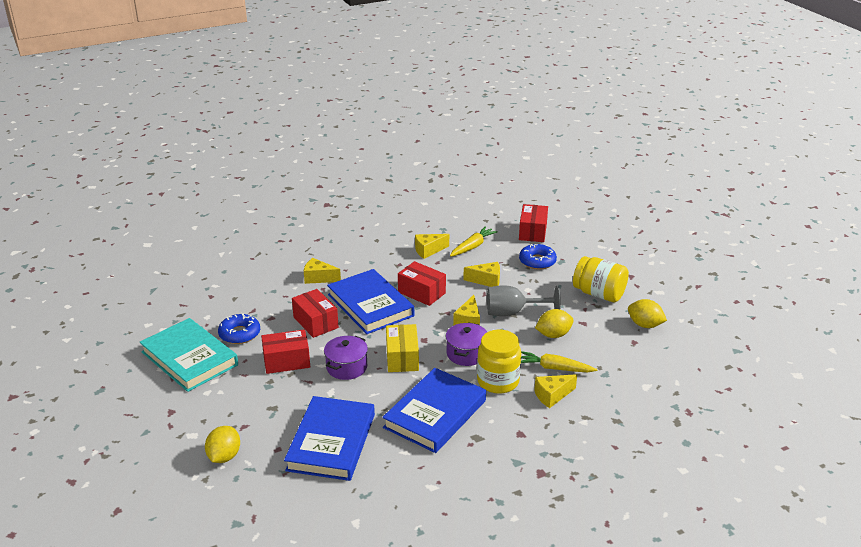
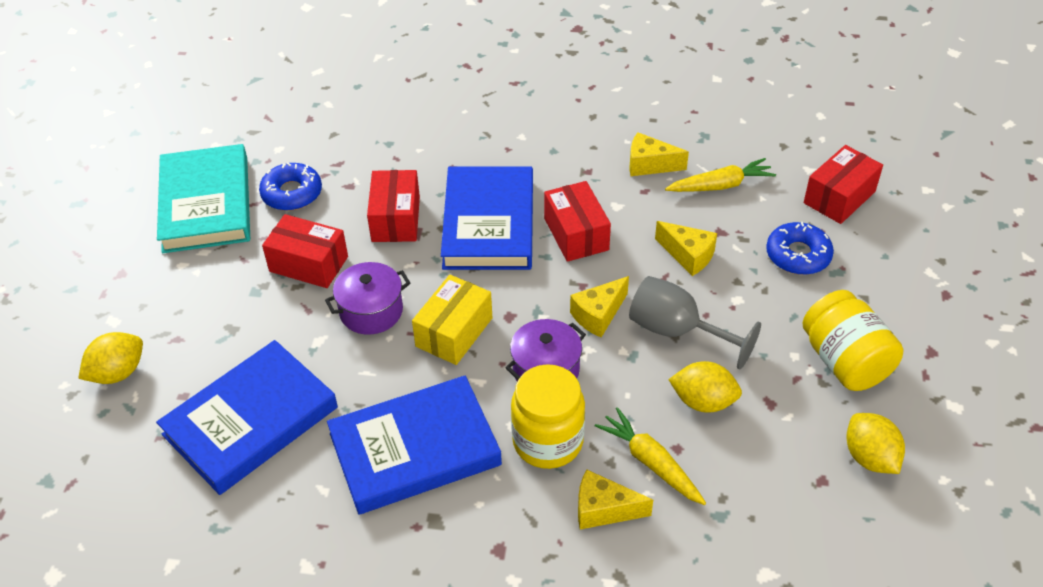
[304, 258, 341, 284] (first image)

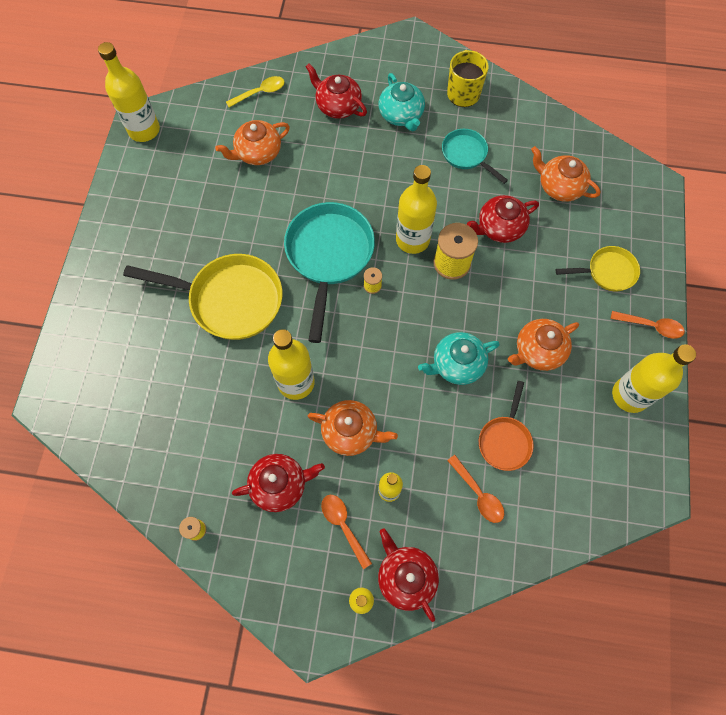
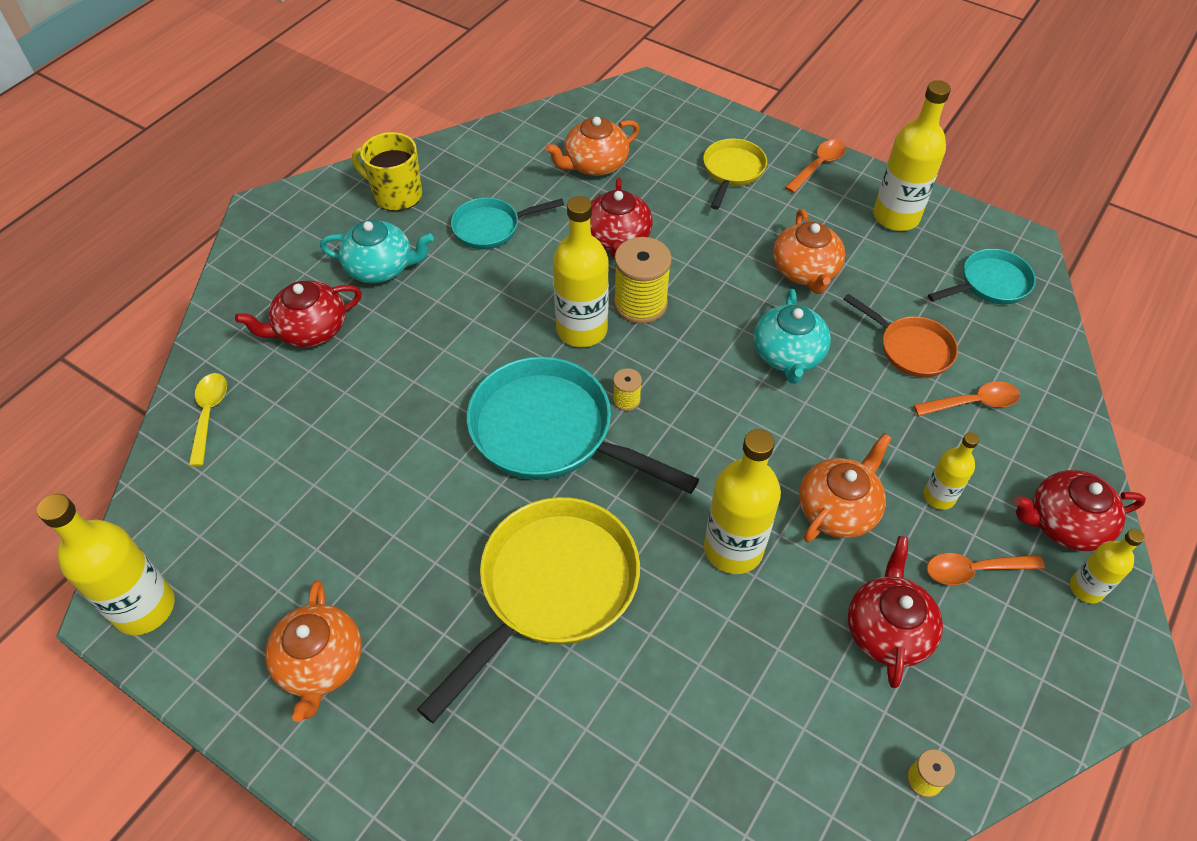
[265, 580, 362, 722]
[928, 249, 1036, 304]

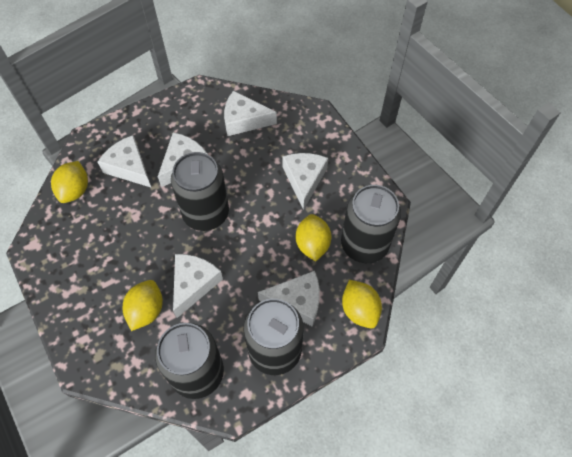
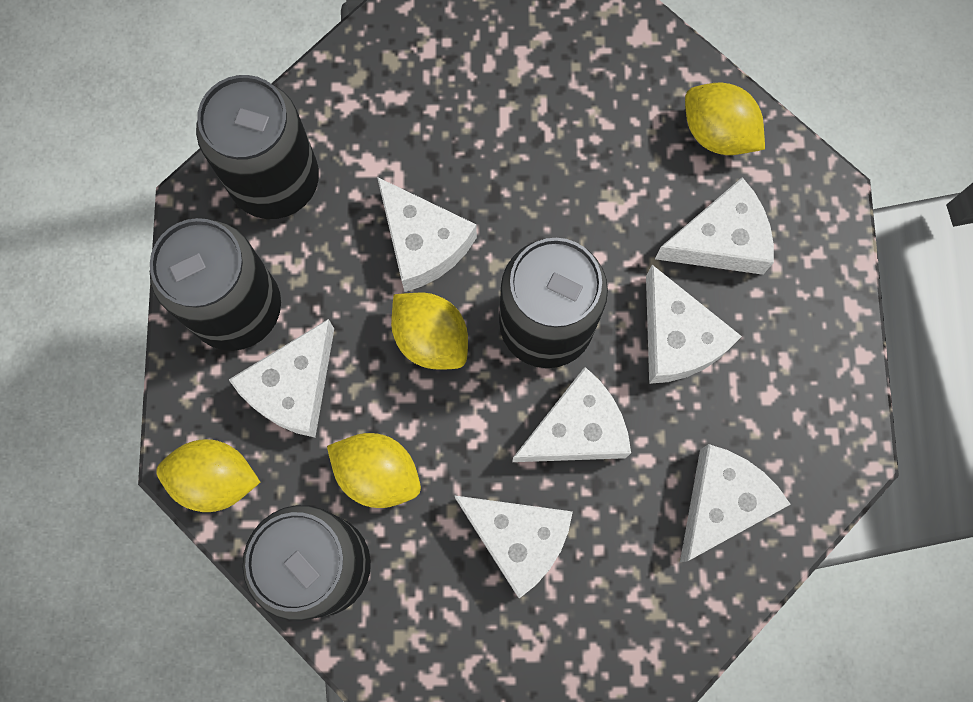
[391, 293, 468, 370]
[512, 367, 631, 462]

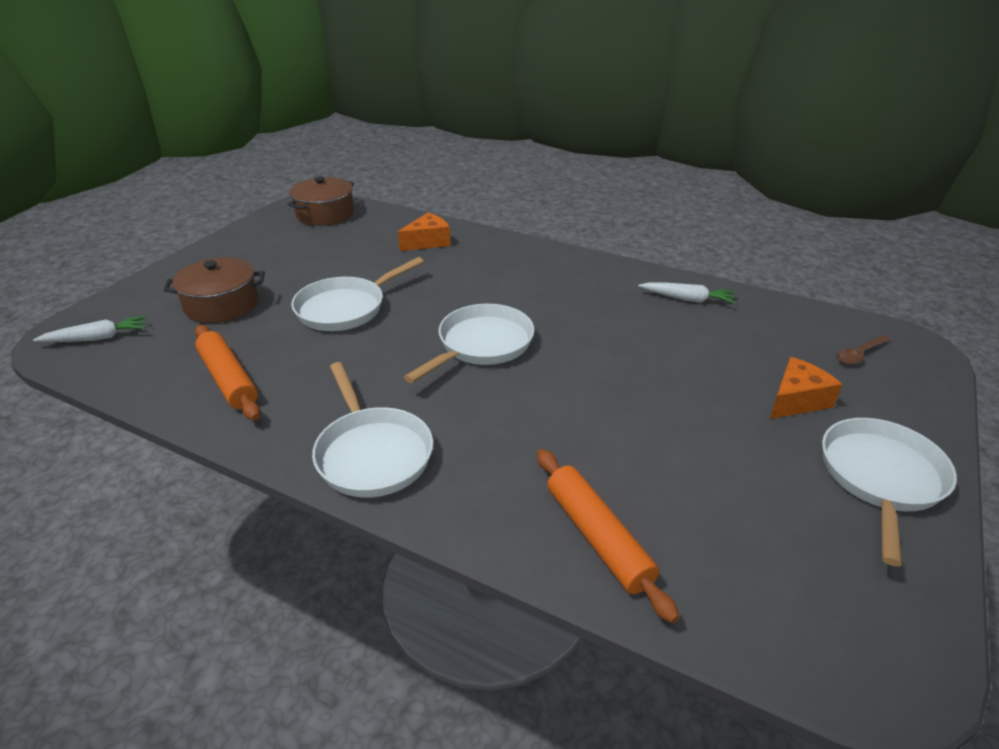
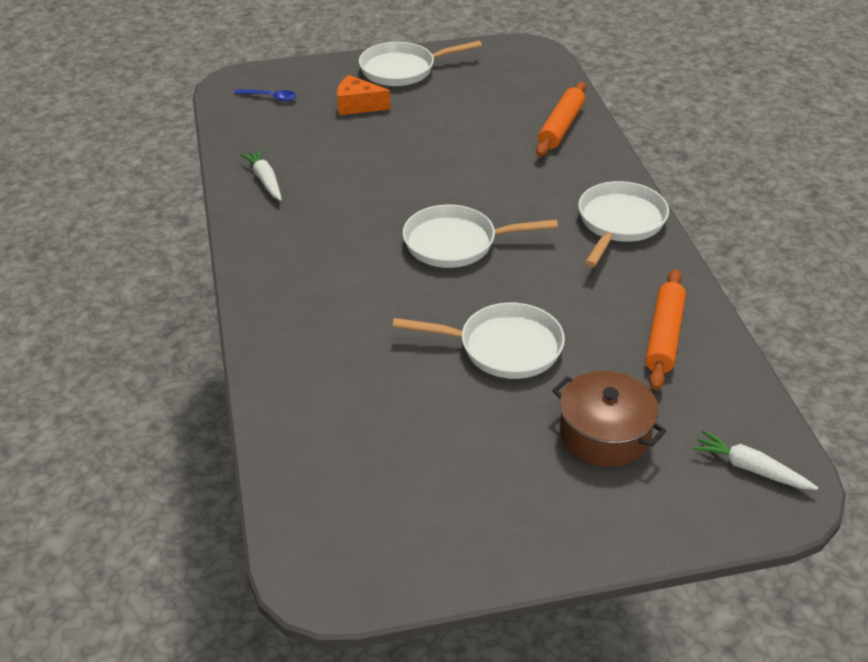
[288, 176, 354, 226] (first image)
[398, 213, 450, 251] (first image)
[234, 89, 297, 101]

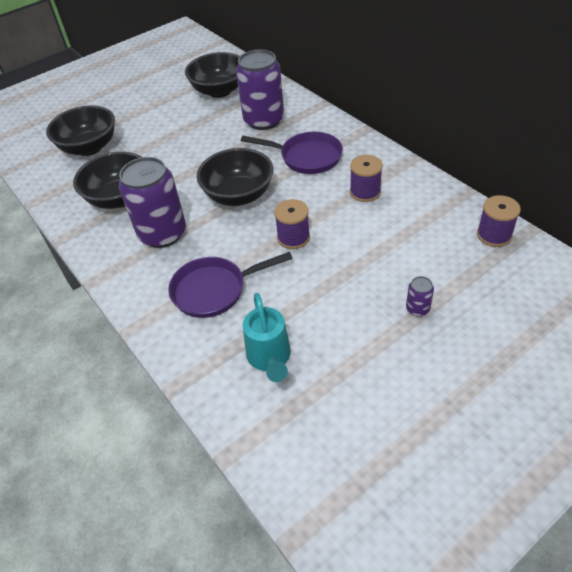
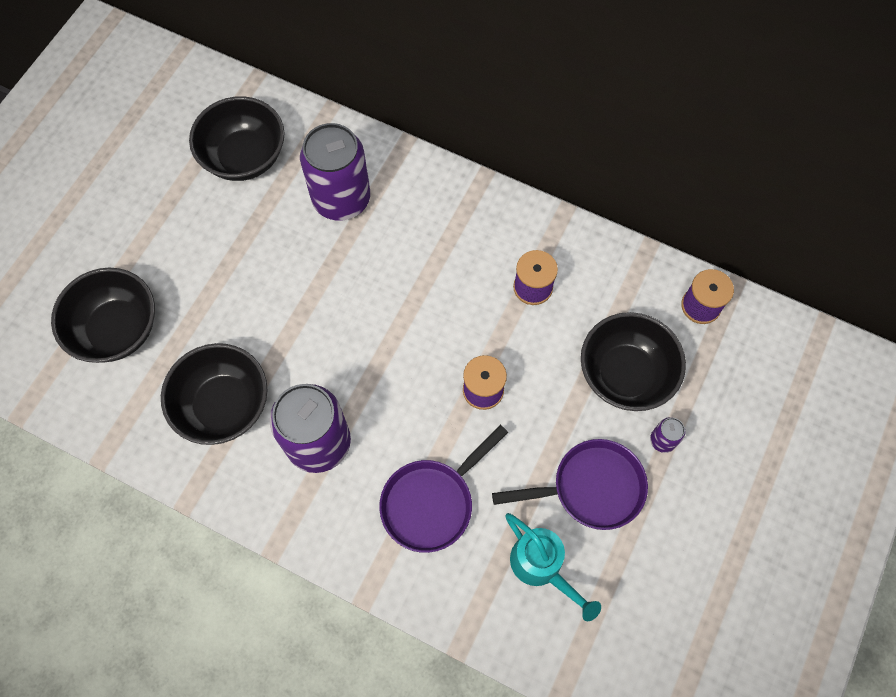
[492, 439, 648, 530]
[581, 312, 686, 411]

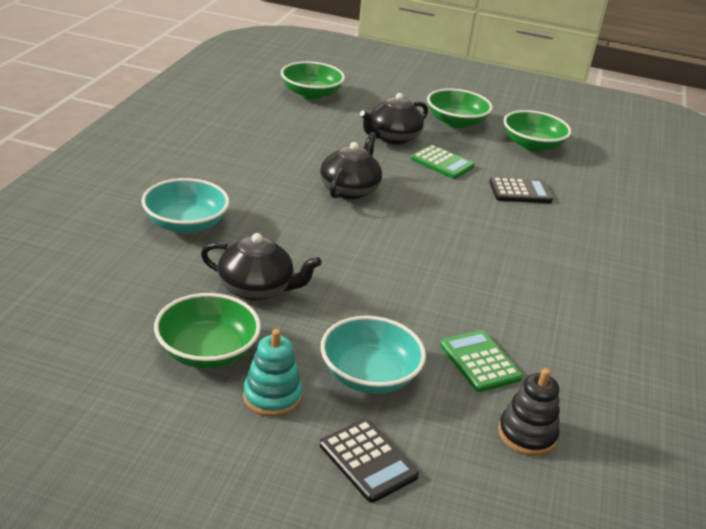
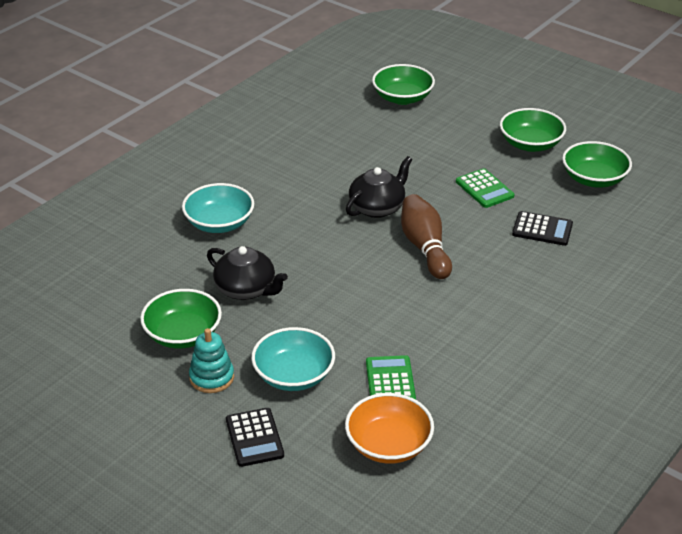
[360, 93, 428, 145] (first image)
[345, 393, 434, 464]
[401, 194, 452, 279]

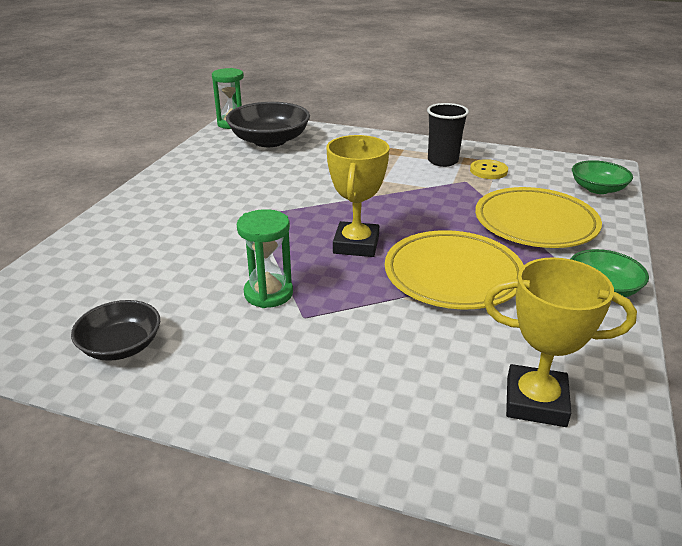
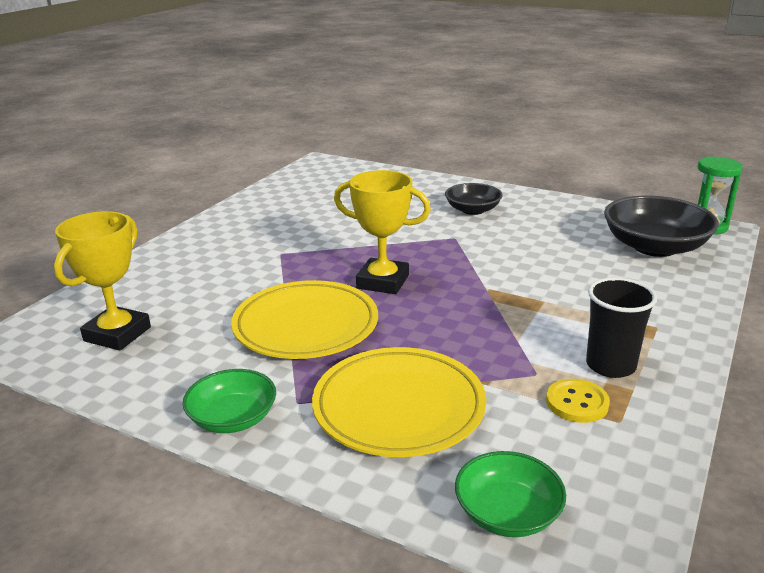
[237, 209, 293, 308] (first image)
[445, 183, 503, 215]

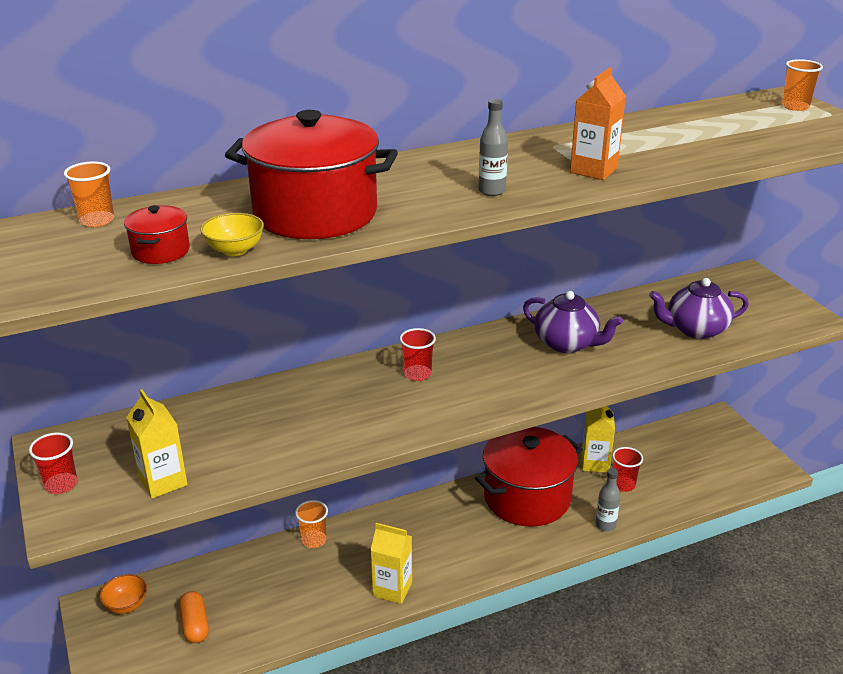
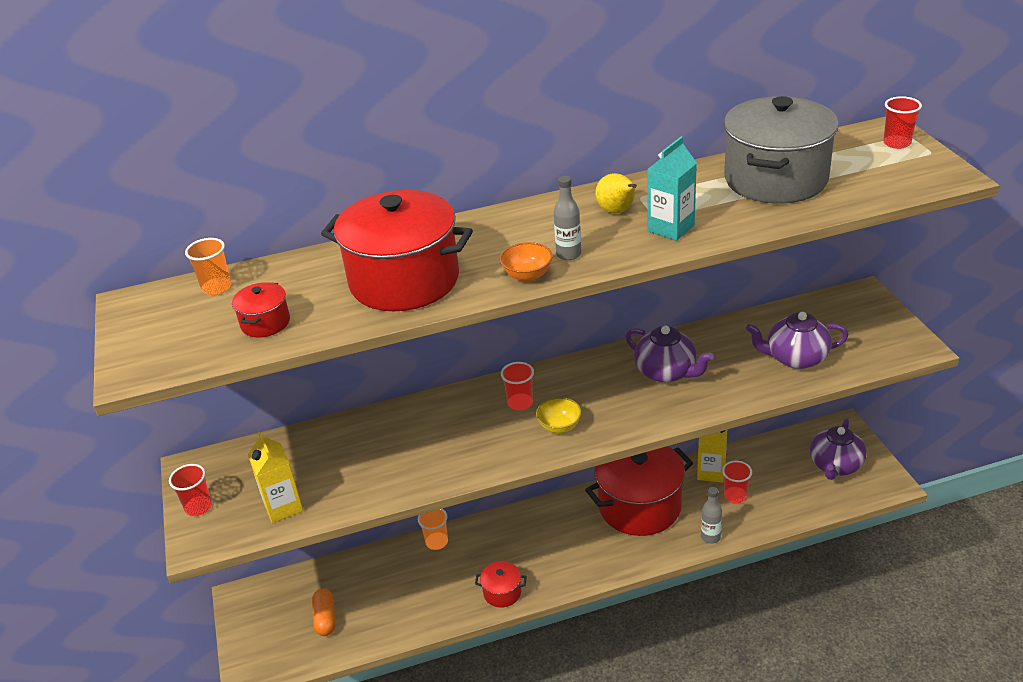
[883, 96, 922, 149]
[647, 136, 697, 241]
[536, 397, 582, 433]
[475, 561, 527, 608]
[500, 242, 553, 282]
[724, 96, 839, 204]
[595, 173, 637, 213]
[810, 419, 867, 480]

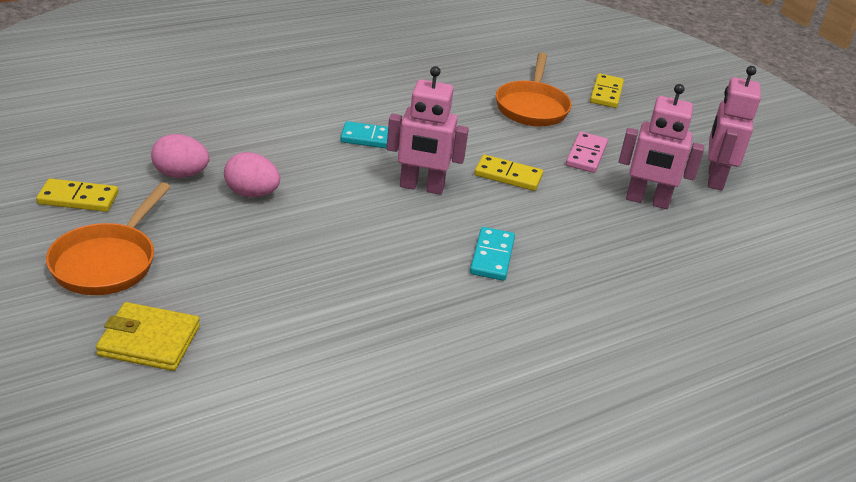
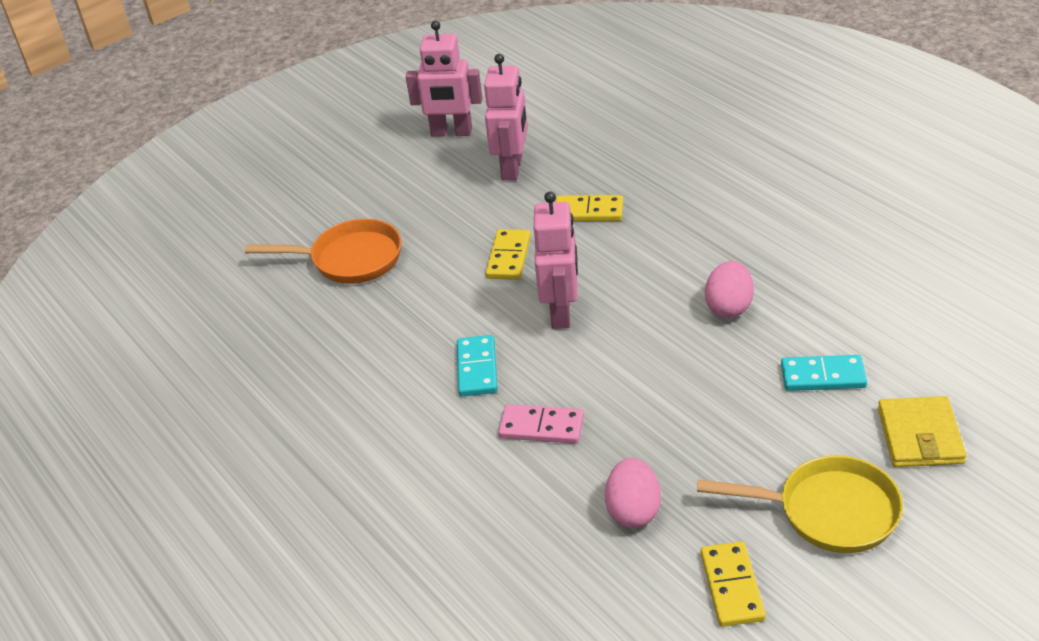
[556, 195, 623, 221]
[498, 404, 584, 444]
[705, 261, 754, 318]
[697, 455, 903, 553]
[781, 355, 867, 391]

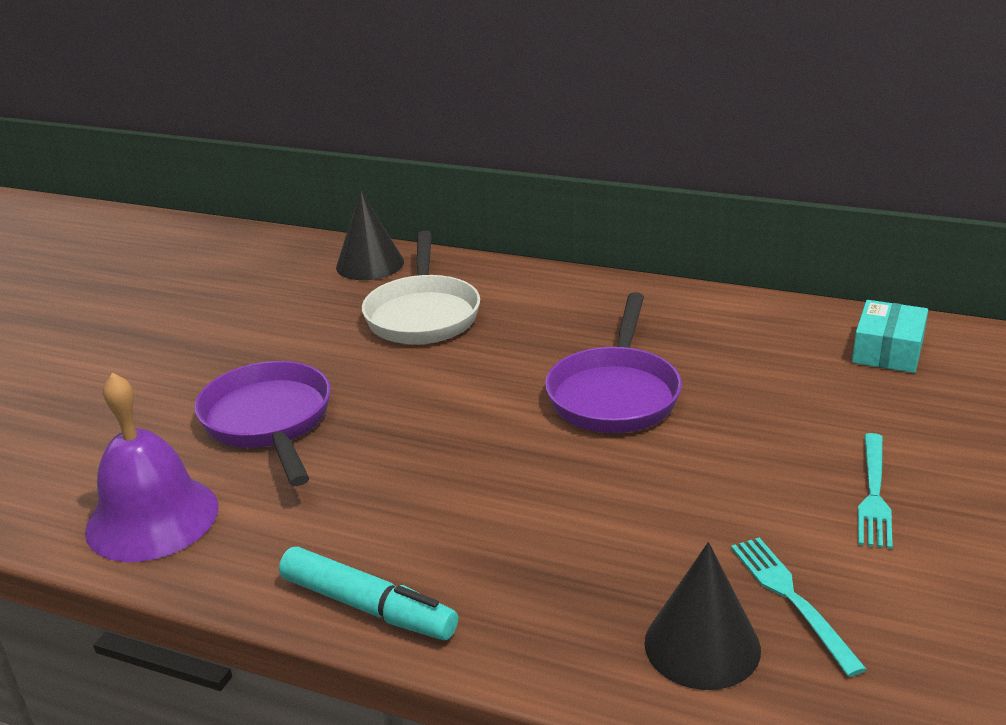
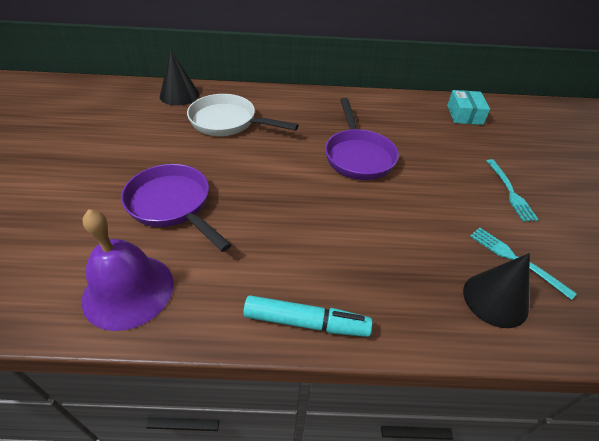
[187, 94, 299, 136]

